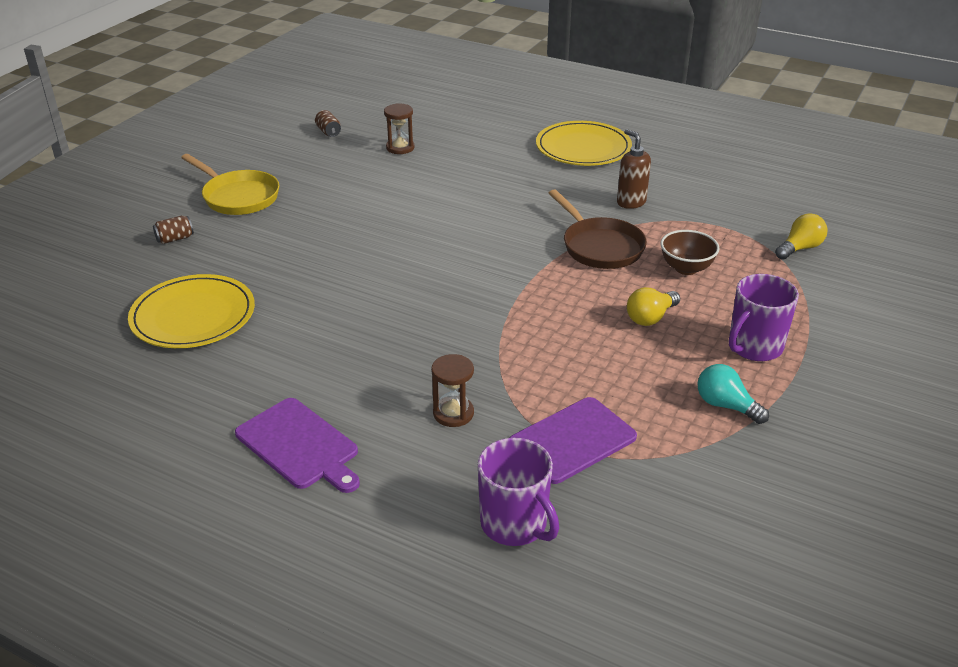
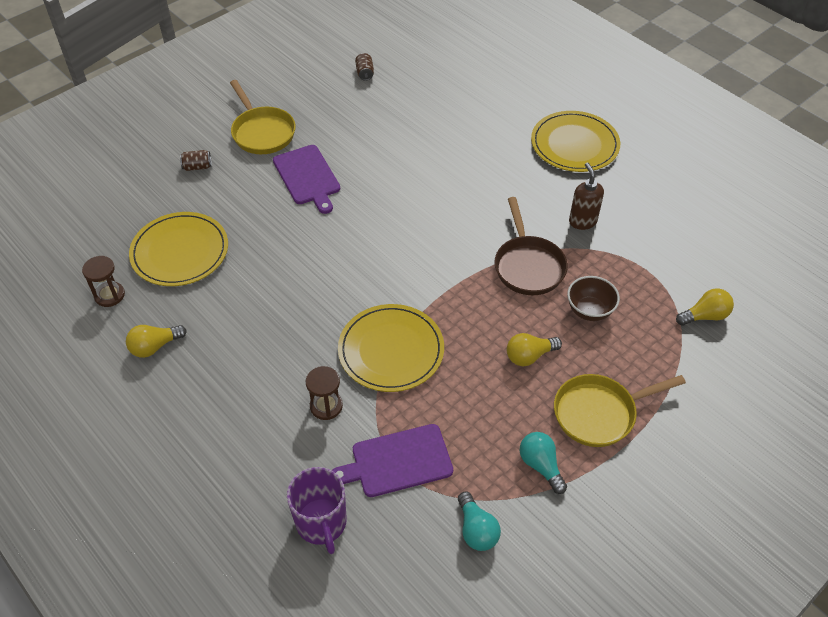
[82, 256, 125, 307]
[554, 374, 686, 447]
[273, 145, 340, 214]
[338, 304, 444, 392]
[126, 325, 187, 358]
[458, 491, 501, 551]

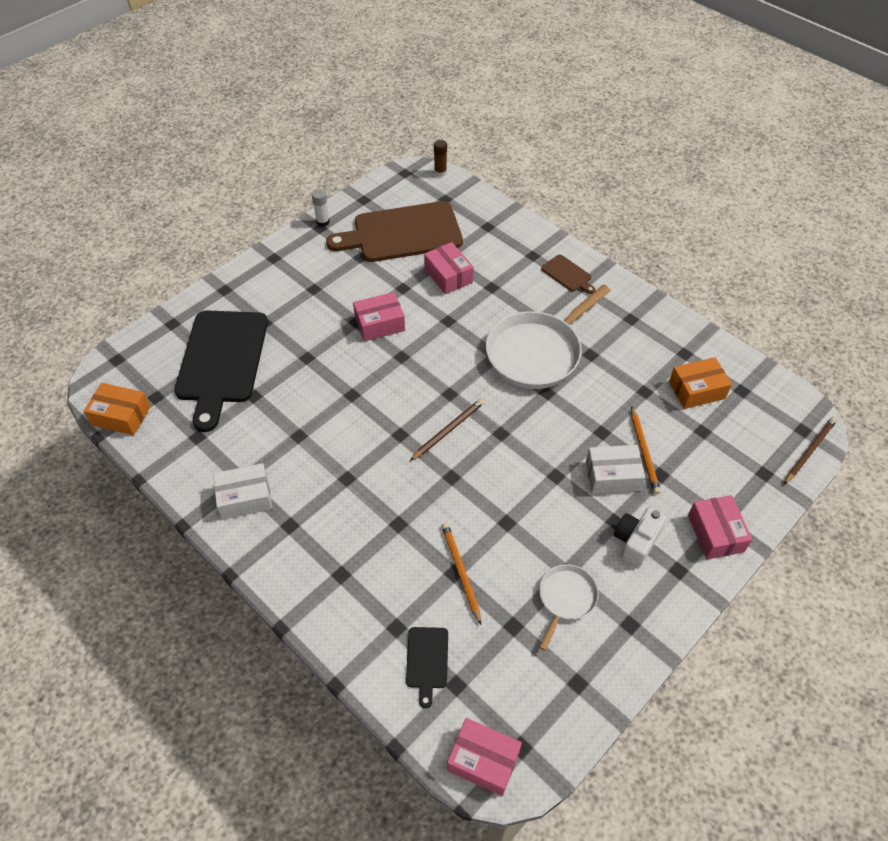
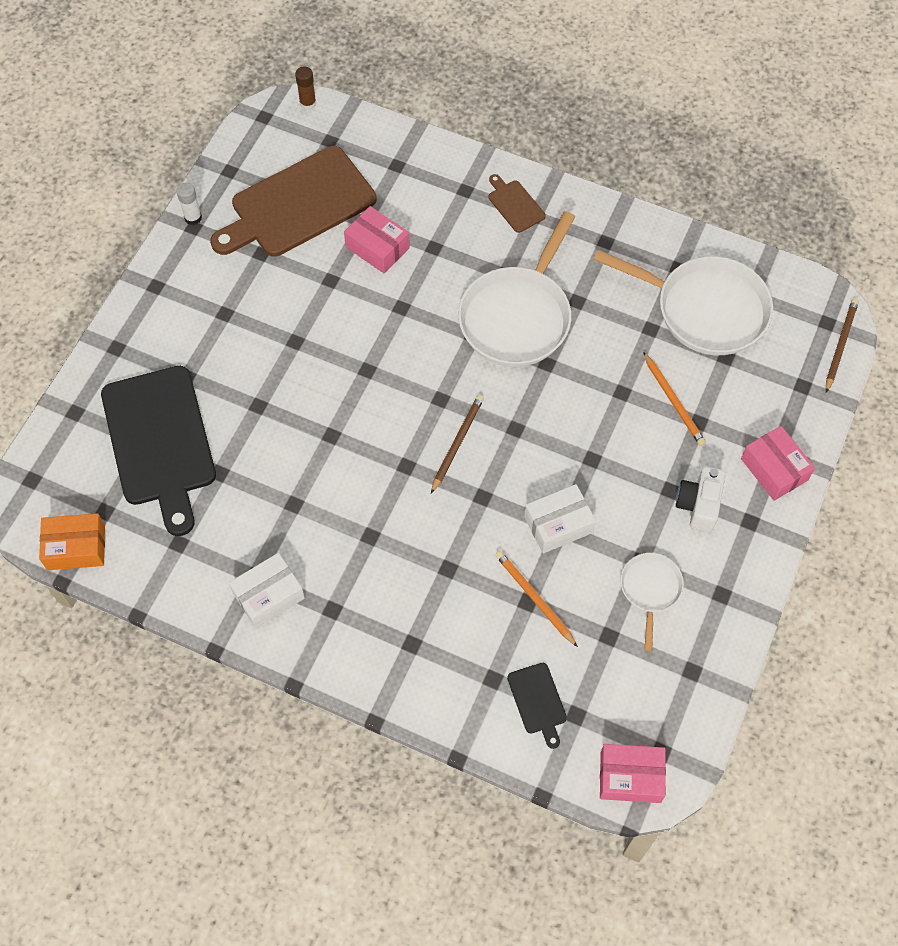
[489, 174, 546, 233]
[353, 292, 405, 341] (first image)
[594, 250, 773, 355]
[524, 484, 596, 554]

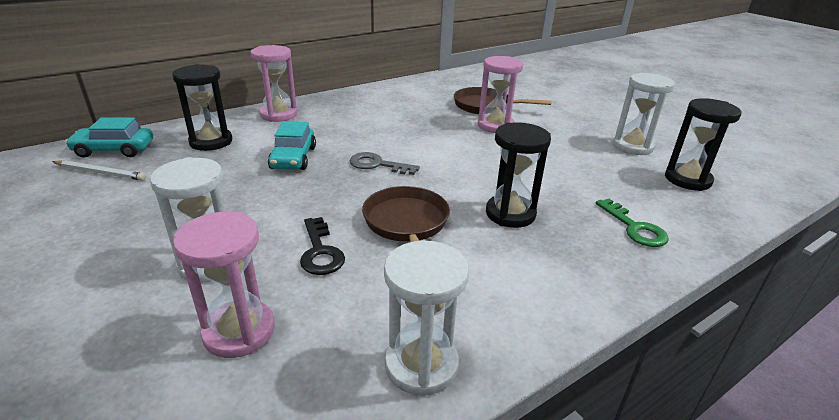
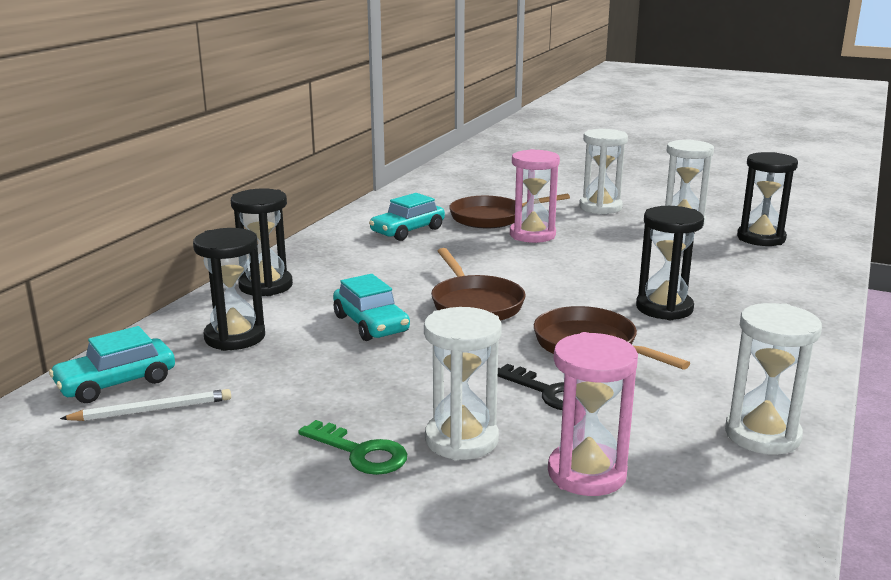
[231, 188, 293, 296]
[431, 248, 526, 321]
[298, 420, 407, 475]
[579, 129, 628, 214]
[369, 193, 445, 241]

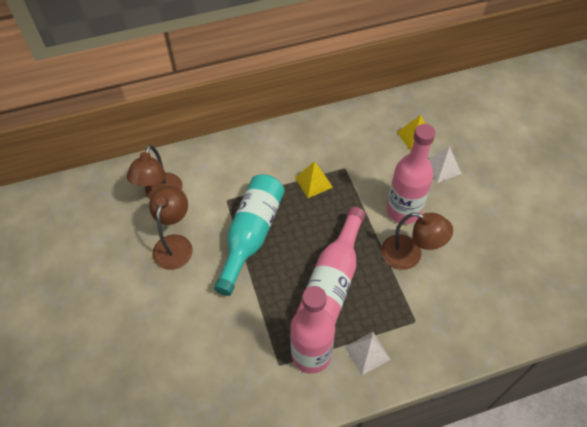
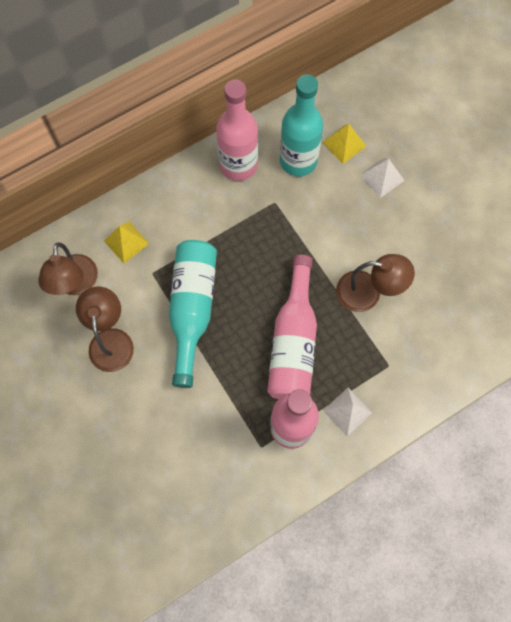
[216, 80, 258, 181]
[104, 221, 150, 263]
[280, 74, 323, 176]

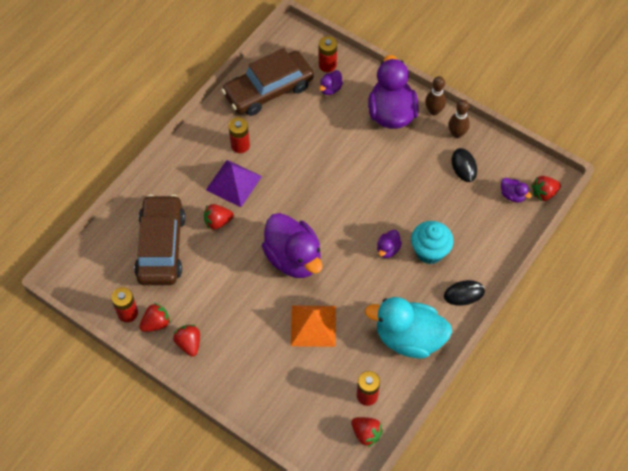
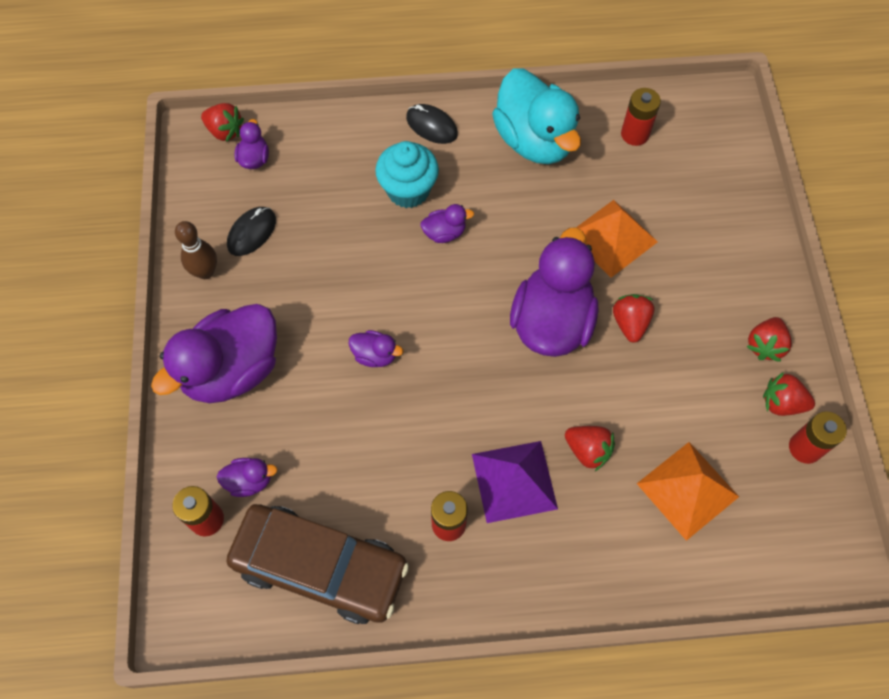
[425, 76, 446, 115] (first image)
[637, 442, 739, 541]
[613, 294, 654, 343]
[349, 330, 403, 367]

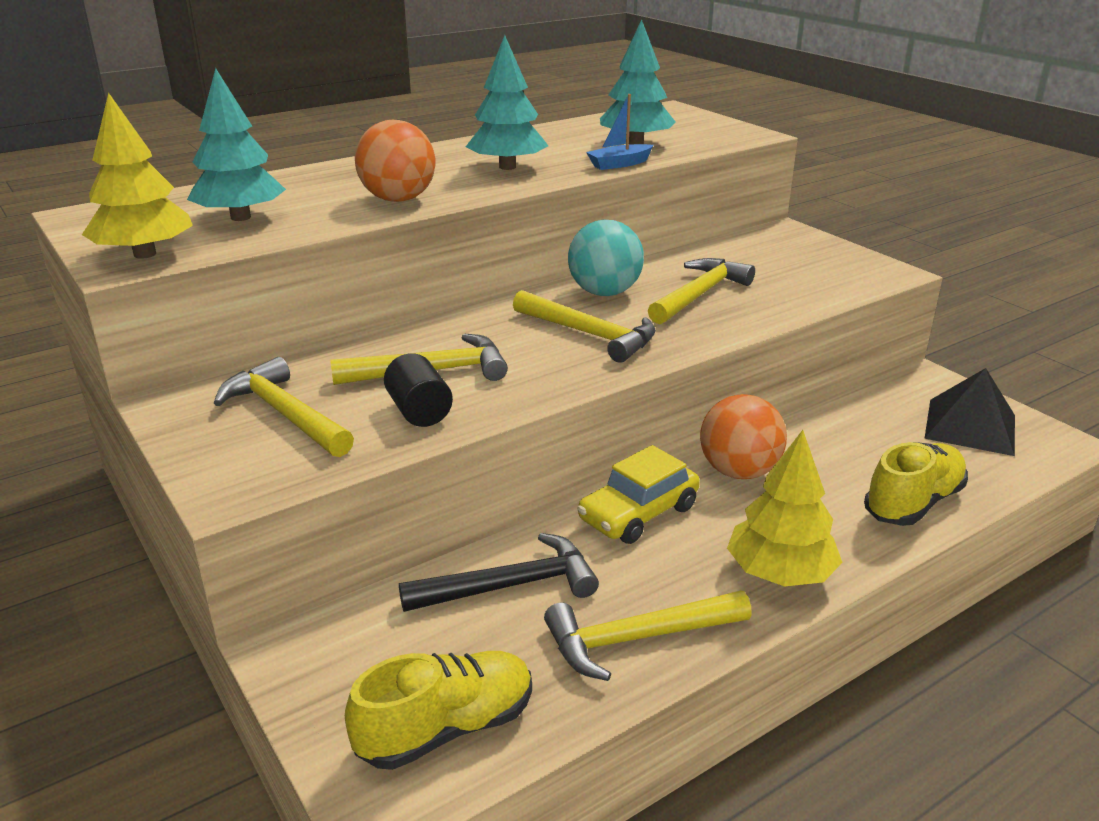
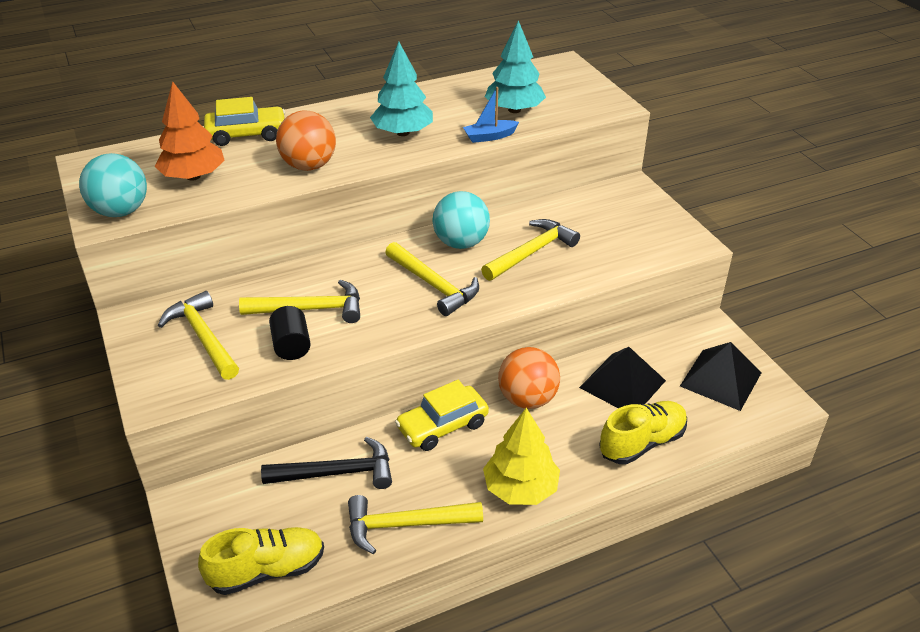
[154, 81, 225, 181]
[79, 153, 147, 217]
[204, 97, 285, 146]
[579, 347, 666, 408]

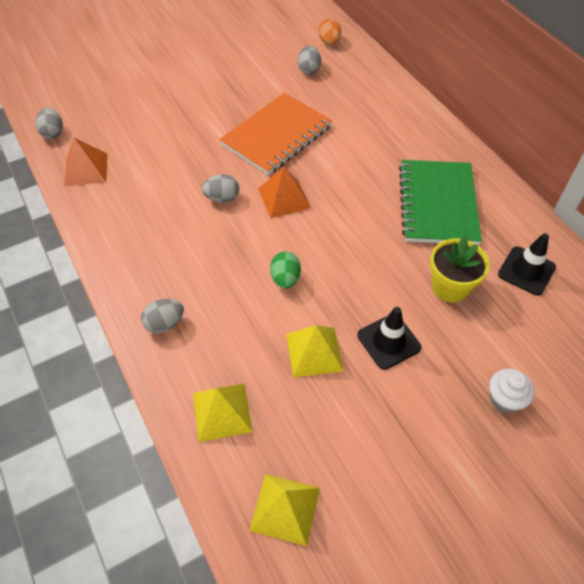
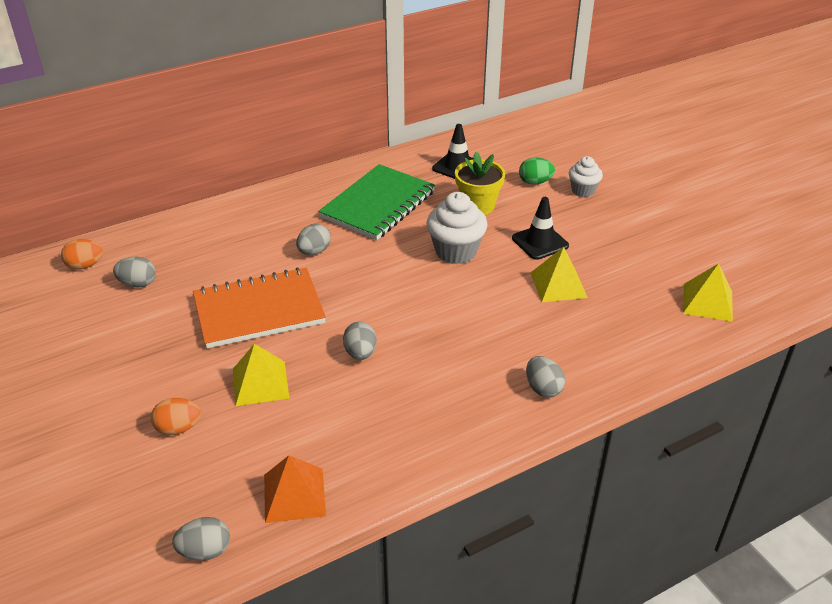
[193, 267, 326, 348]
[319, 164, 435, 240]
[258, 167, 311, 218] (first image)
[519, 157, 555, 185]
[233, 344, 289, 406]
[427, 192, 487, 264]
[296, 224, 331, 255]
[151, 398, 201, 435]

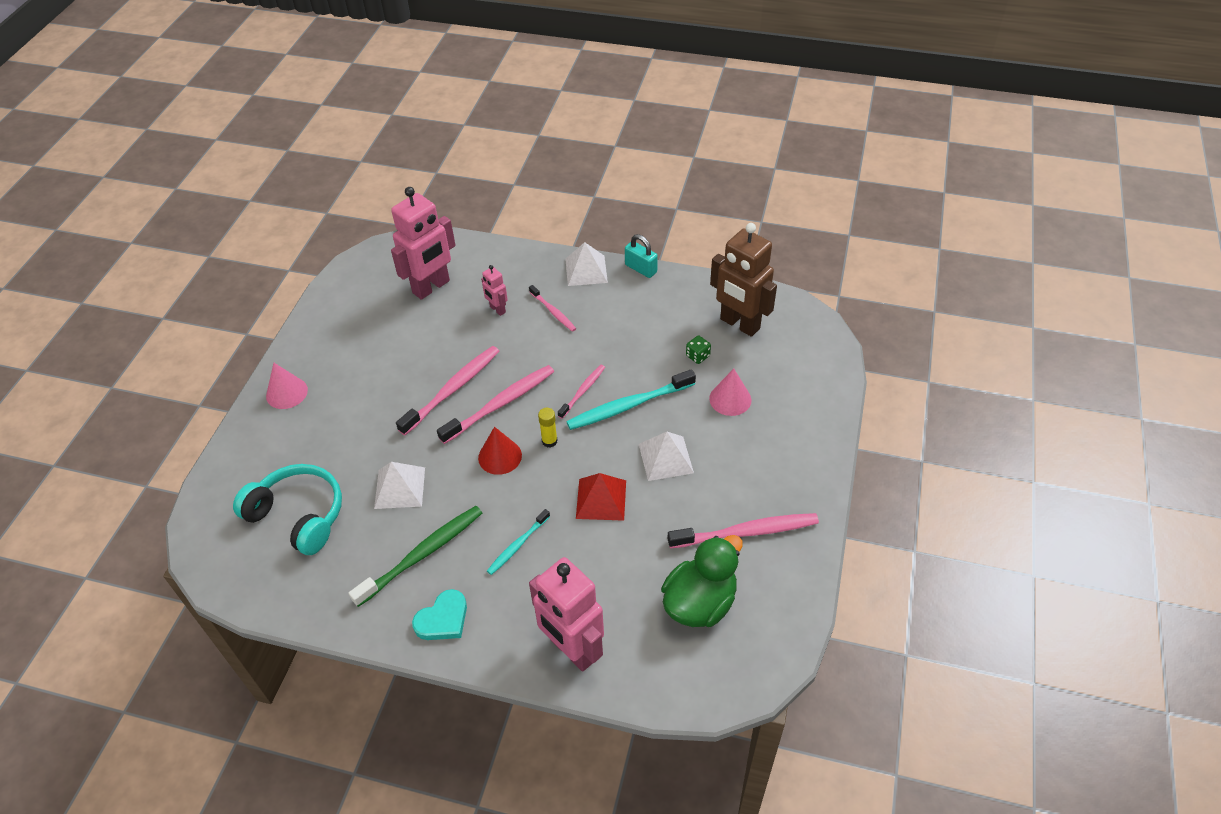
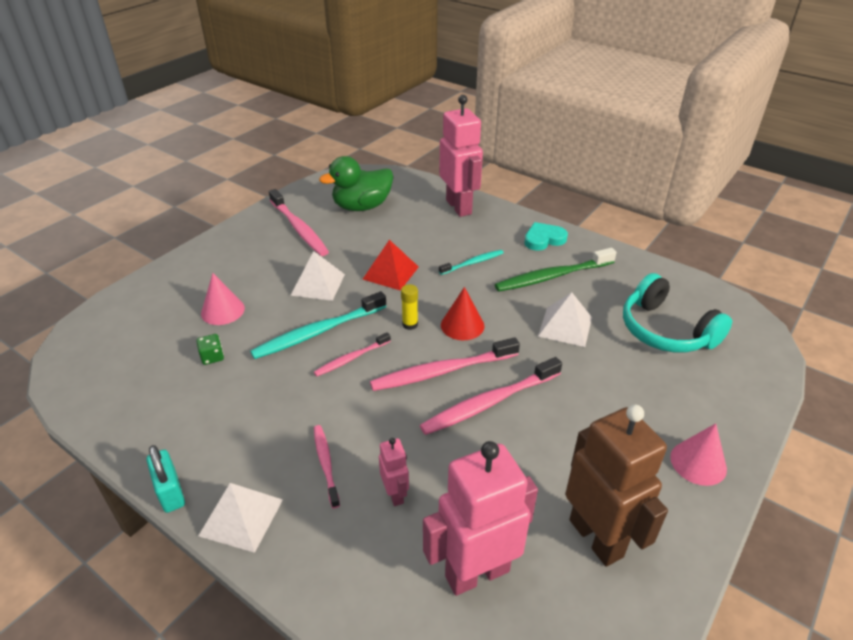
[565, 404, 668, 567]
[250, 291, 387, 359]
[269, 189, 329, 256]

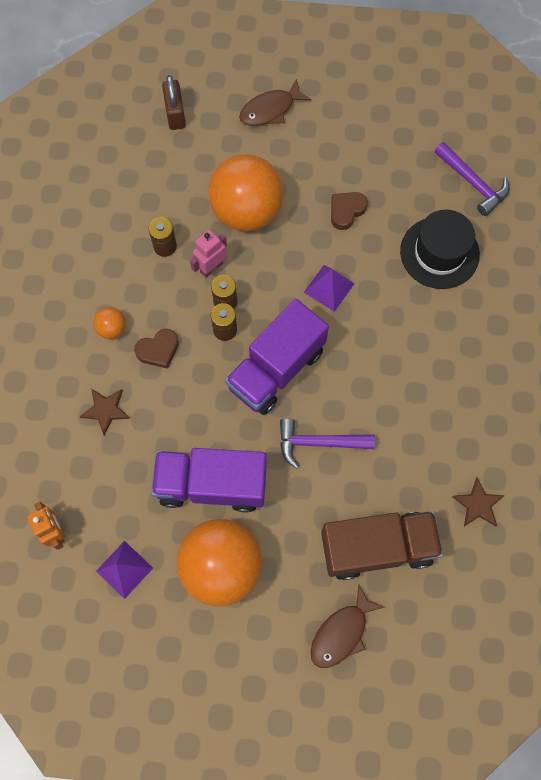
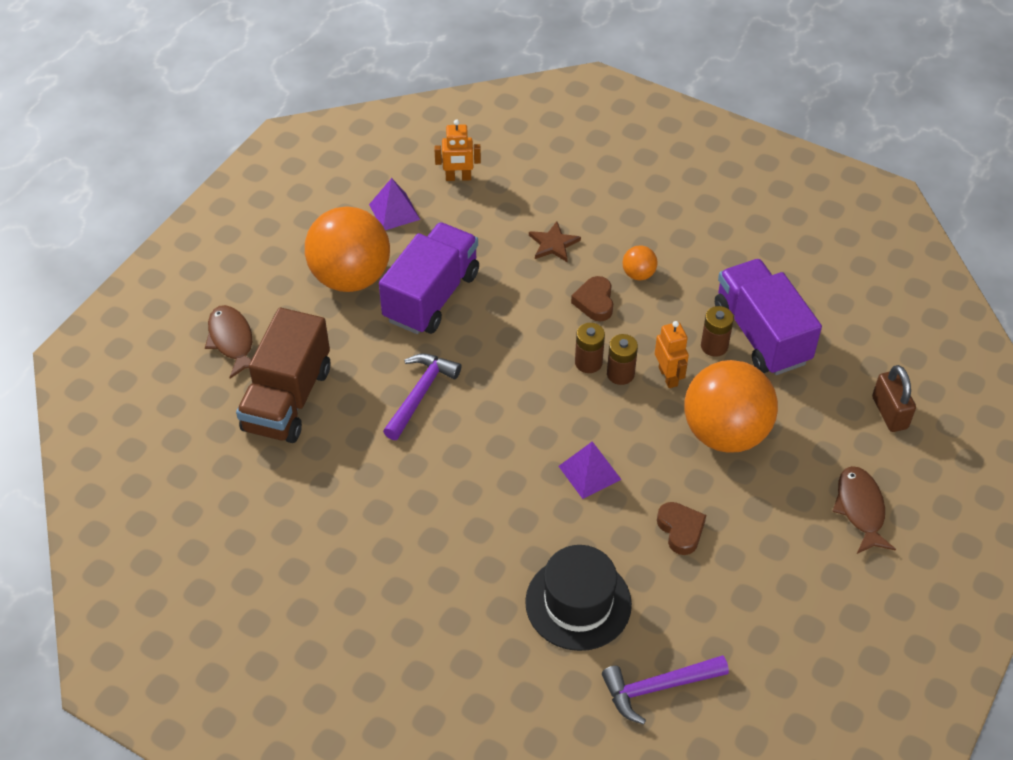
[872, 365, 916, 432]
[655, 321, 689, 388]
[715, 259, 822, 375]
[452, 478, 504, 527] (first image)

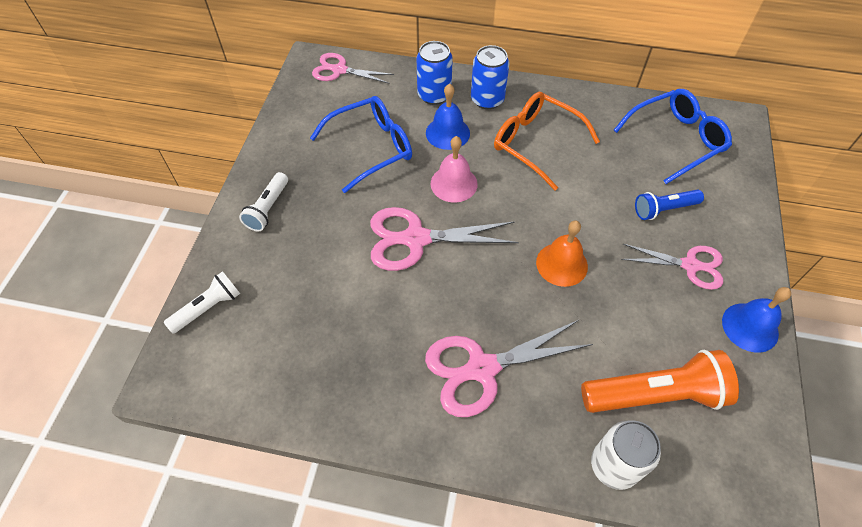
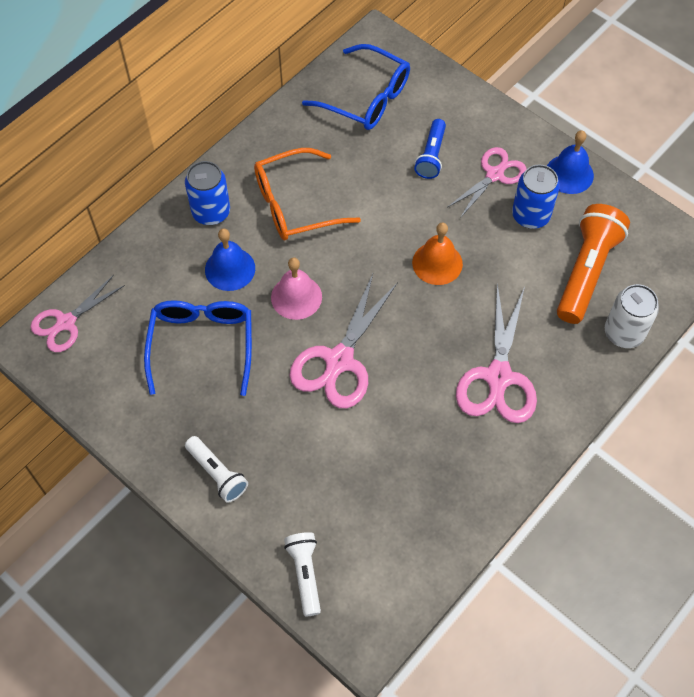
[512, 164, 560, 229]
[302, 44, 410, 130]

